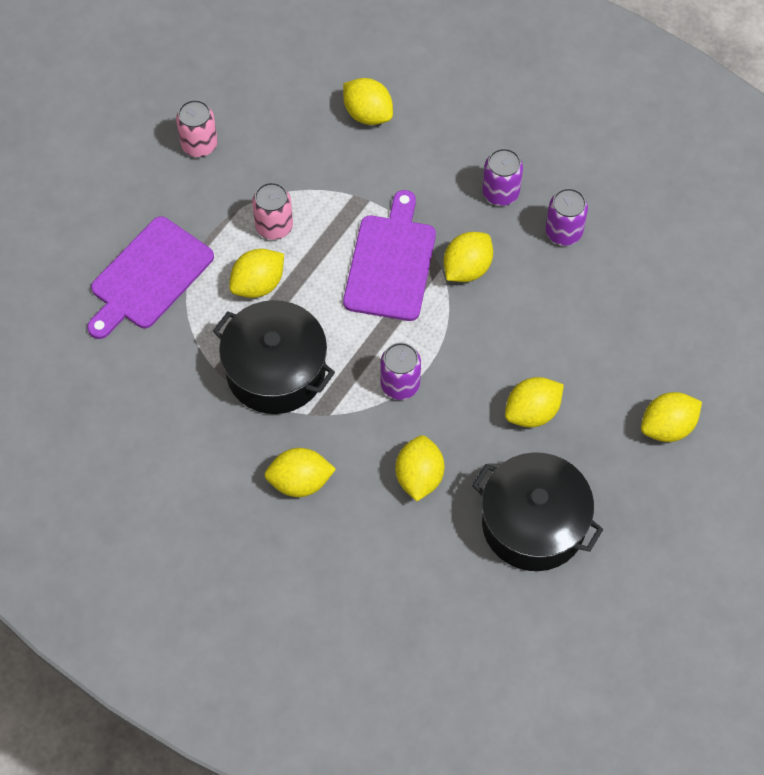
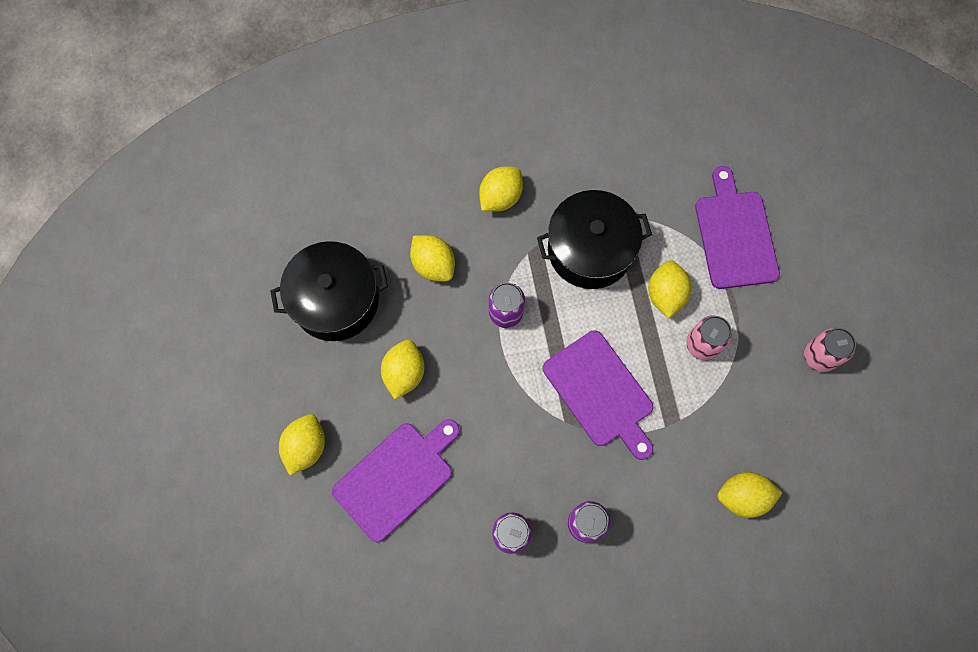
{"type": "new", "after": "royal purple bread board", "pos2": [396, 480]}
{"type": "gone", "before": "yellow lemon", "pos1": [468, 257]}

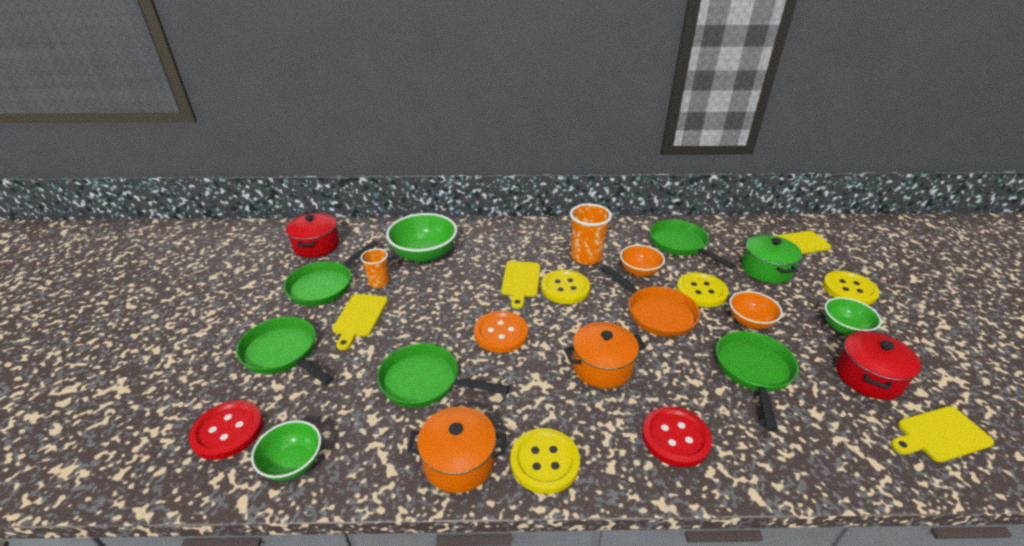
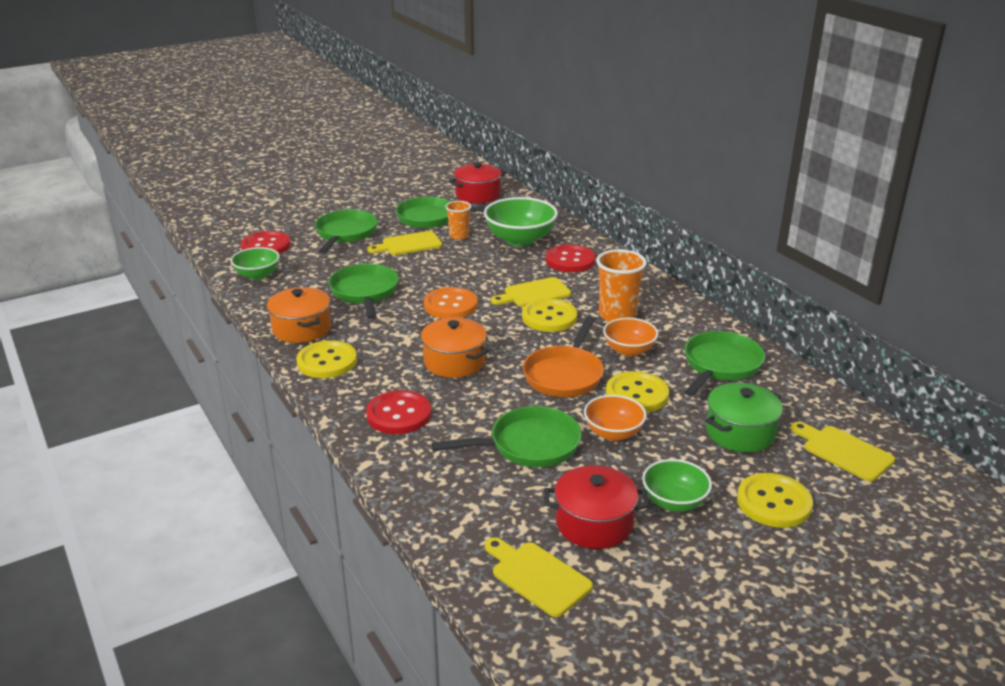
{"type": "new", "after": "scarlet button", "pos2": [571, 258]}

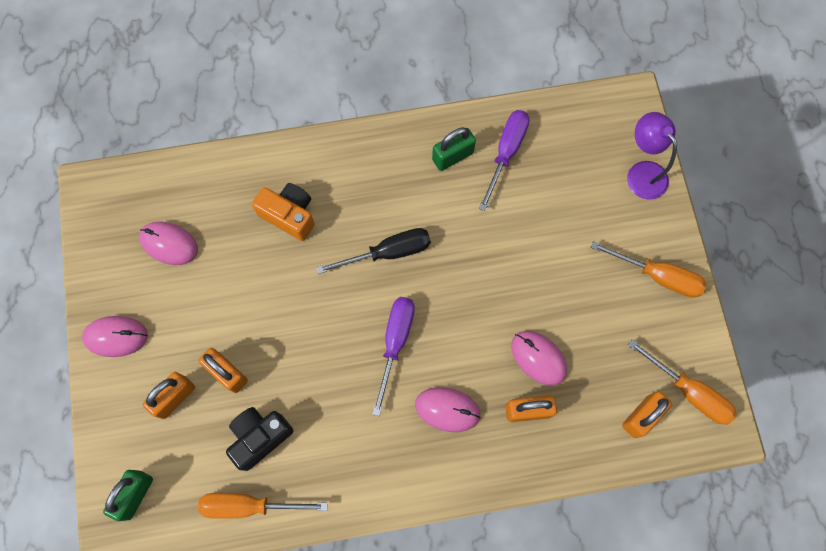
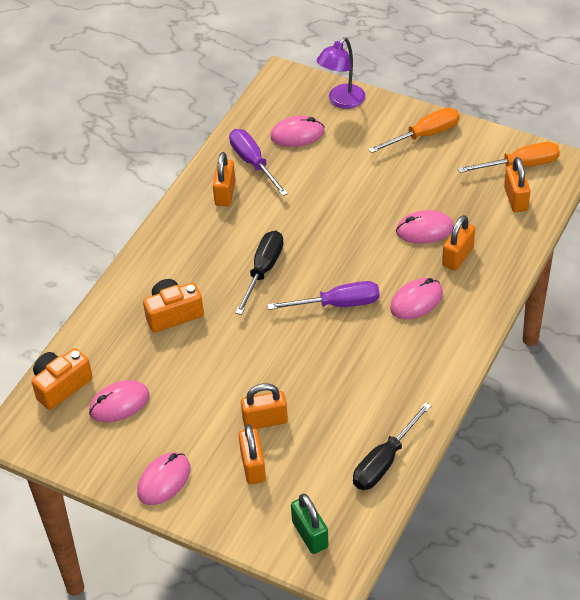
{"type": "new", "after": "bright orange photo camera", "pos2": [62, 379]}
{"type": "repainted", "before": "emerald small lock", "after": "bright orange small lock", "pos1": [454, 149], "pos2": [224, 179]}
{"type": "rotated", "before": "royal purple hand screwdriver", "pos1": [393, 356], "pos2": [323, 295], "turn": 120}
{"type": "new", "after": "pink mouse", "pos2": [297, 131]}
{"type": "rotated", "before": "royal purple reading lamp", "pos1": [652, 156], "pos2": [341, 73], "turn": -60}
{"type": "repainted", "before": "bright orange hand screwdriver", "after": "black hand screwdriver", "pos1": [263, 506], "pos2": [392, 446]}
{"type": "gone", "before": "black photo camera", "pos1": [259, 439]}

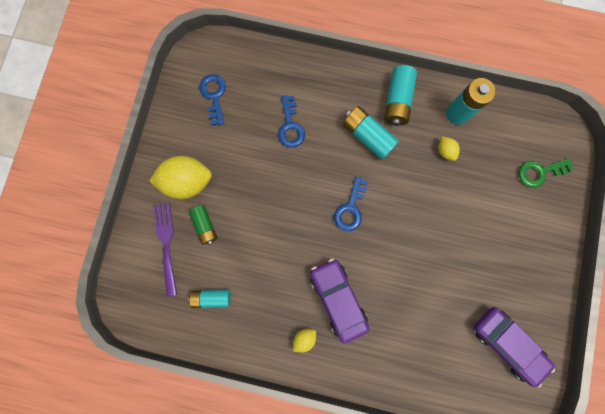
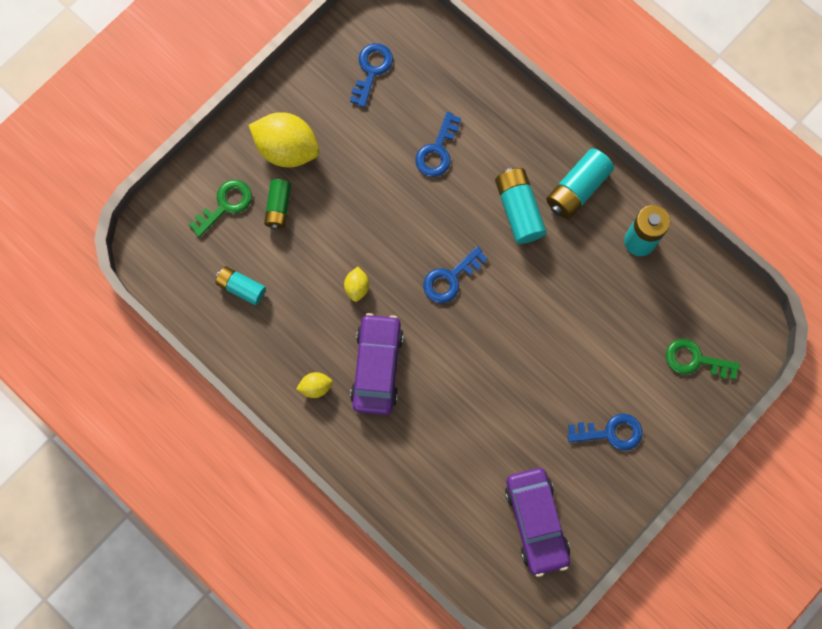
{"type": "swapped", "before": "royal purple table fork", "after": "emerald door key", "pos1": [165, 250], "pos2": [220, 208]}
{"type": "shifted", "before": "yellow lemon", "pos1": [449, 148], "pos2": [356, 284]}
{"type": "new", "after": "blue door key", "pos2": [605, 432]}

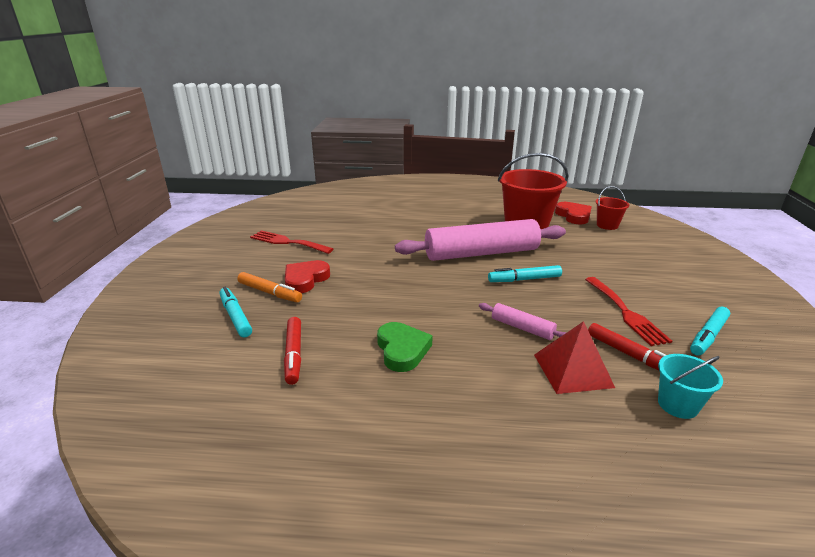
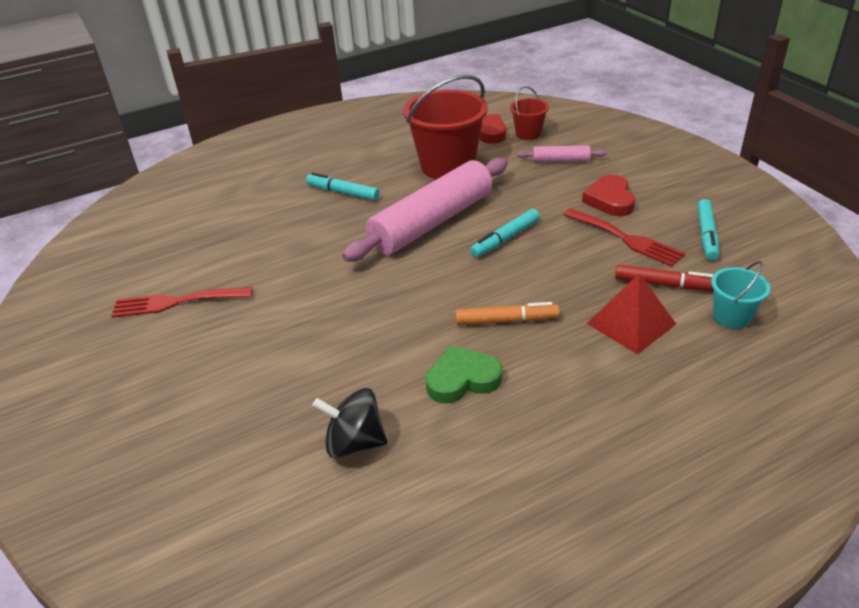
{"type": "shifted", "before": "turquoise felt pen", "pos1": [236, 312], "pos2": [343, 186]}
{"type": "swapped", "before": "scarlet felt pen", "after": "black spinning top", "pos1": [292, 351], "pos2": [350, 423]}
{"type": "rotated", "before": "emerald love heart", "pos1": [405, 347], "pos2": [464, 374], "turn": -60}
{"type": "shifted", "before": "bright orange felt pen", "pos1": [269, 287], "pos2": [507, 313]}
{"type": "shifted", "before": "pink pastry roller", "pos1": [523, 321], "pos2": [562, 153]}
{"type": "shifted", "before": "scarlet love heart", "pos1": [307, 276], "pos2": [608, 195]}

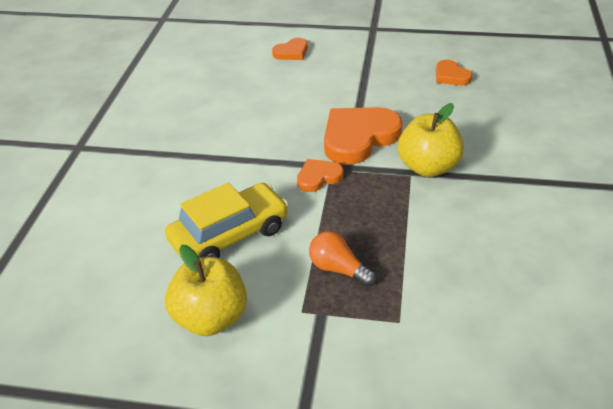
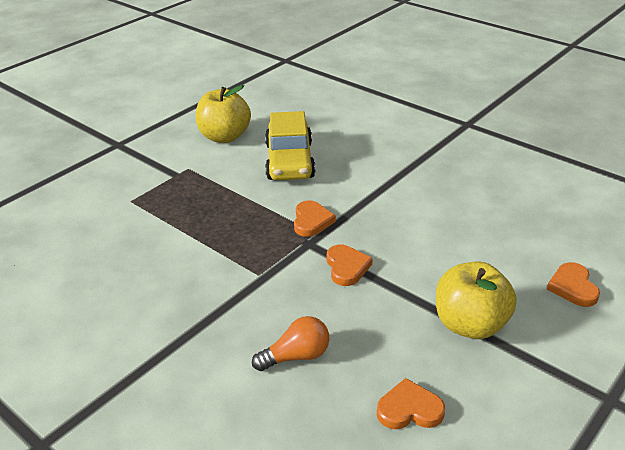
{"type": "shifted", "before": "bright orange lightbulb", "pos1": [342, 259], "pos2": [290, 343]}
{"type": "scaled", "before": "bright orange love heart", "pos1": [363, 136], "pos2": [350, 265], "scale": 0.52}
{"type": "shifted", "before": "yellow toy apple", "pos1": [431, 140], "pos2": [476, 300]}

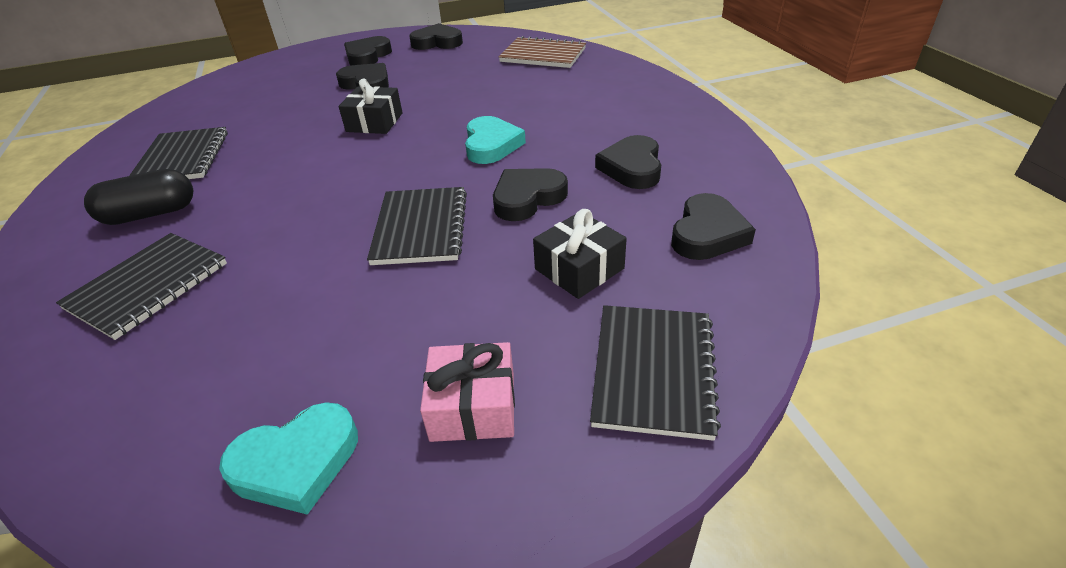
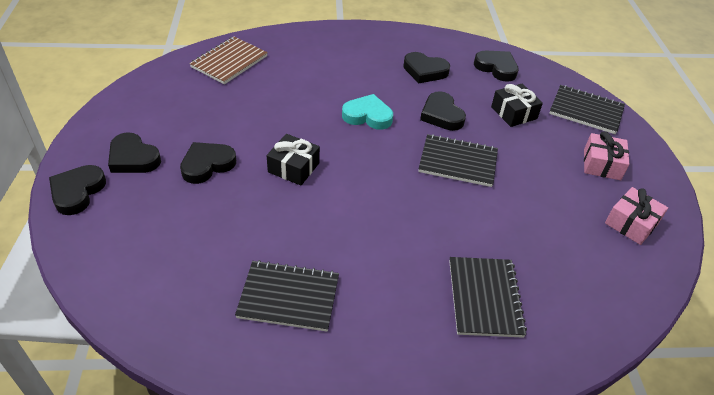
{"type": "shifted", "before": "black love heart", "pos1": [436, 36], "pos2": [77, 190]}
{"type": "rotated", "before": "black notebook", "pos1": [141, 286], "pos2": [488, 297], "turn": 45}
{"type": "swapped", "before": "turquoise love heart", "after": "pink wrapped gift", "pos1": [288, 458], "pos2": [636, 216]}
{"type": "gone", "before": "black pill", "pos1": [138, 197]}

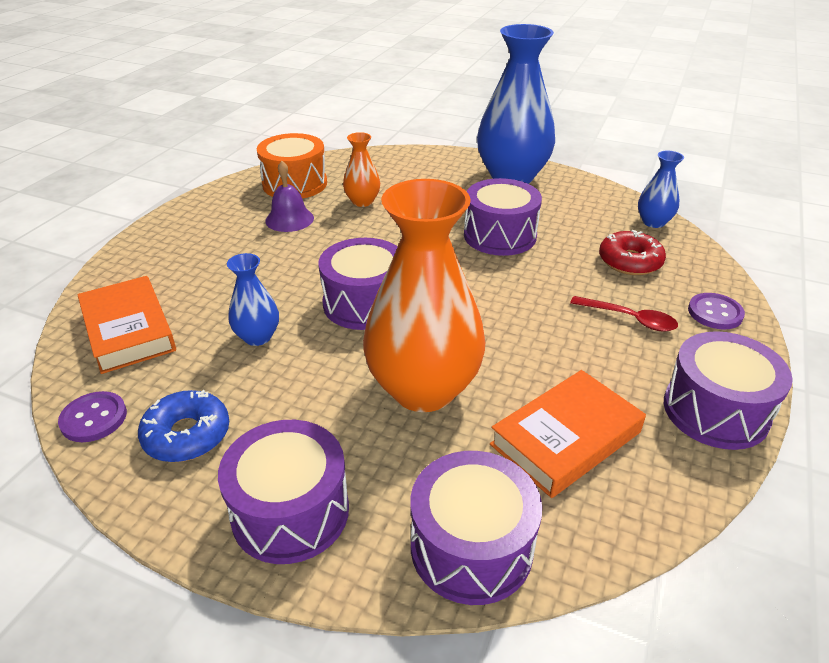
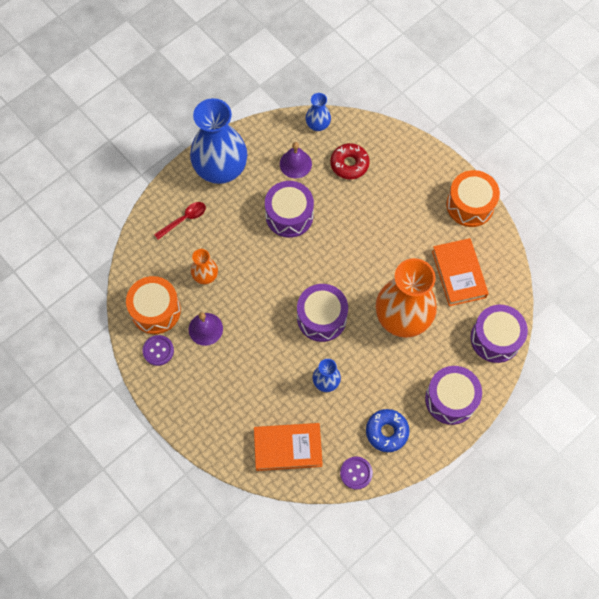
{"type": "shifted", "before": "royal purple button", "pos1": [716, 311], "pos2": [158, 350]}
{"type": "shifted", "before": "scarlet teaspoon", "pos1": [624, 314], "pos2": [180, 221]}
{"type": "new", "after": "royal purple hand bell", "pos2": [296, 160]}
{"type": "repainted", "before": "royal purple toy drum", "after": "bright orange toy drum", "pos1": [728, 390], "pos2": [473, 198]}

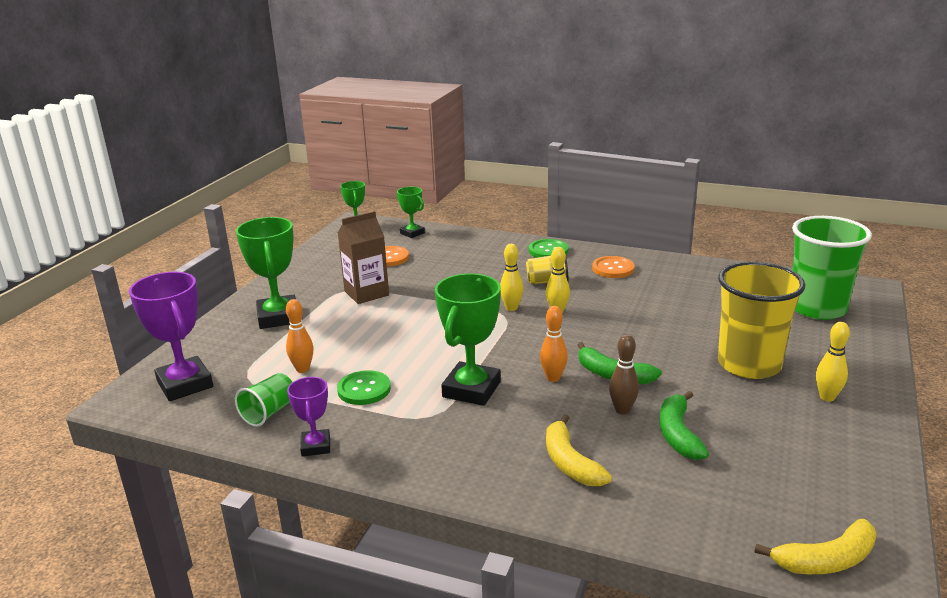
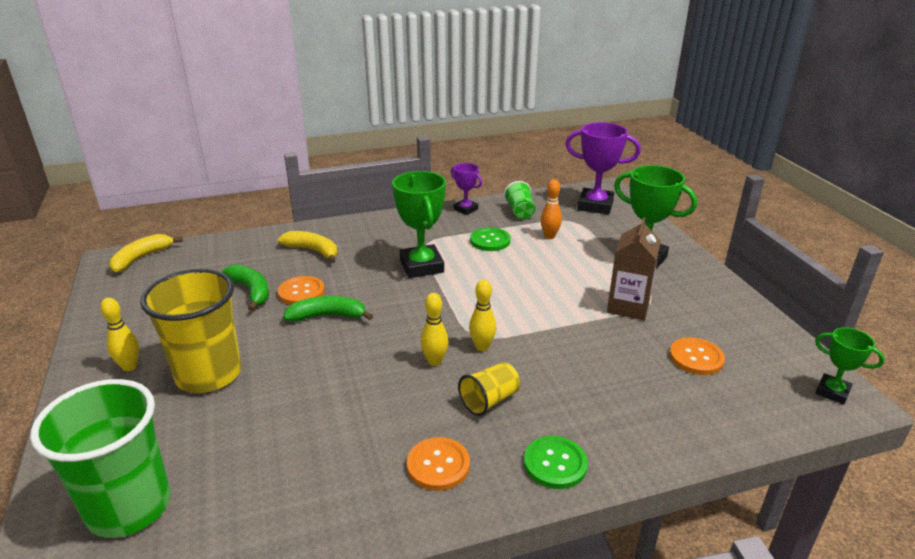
{"type": "swapped", "before": "russet tenpin", "after": "bright orange button", "pos1": [624, 374], "pos2": [301, 290]}
{"type": "gone", "before": "emerald prize cup", "pos1": [411, 212]}
{"type": "gone", "before": "bright orange tenpin", "pos1": [554, 344]}

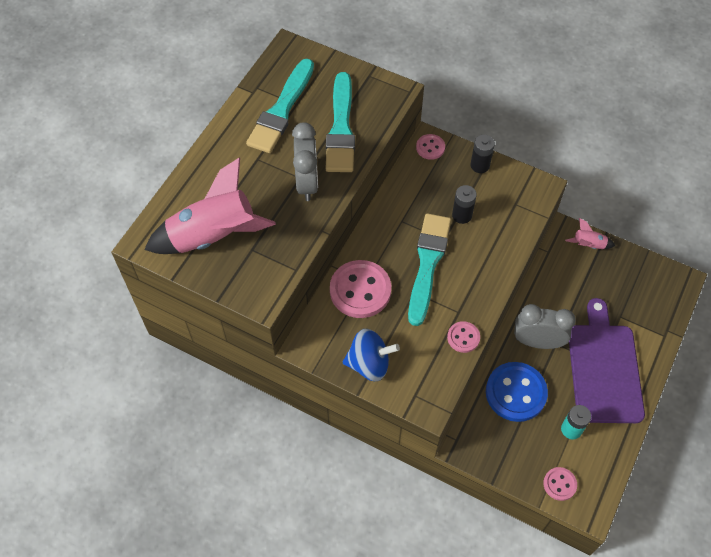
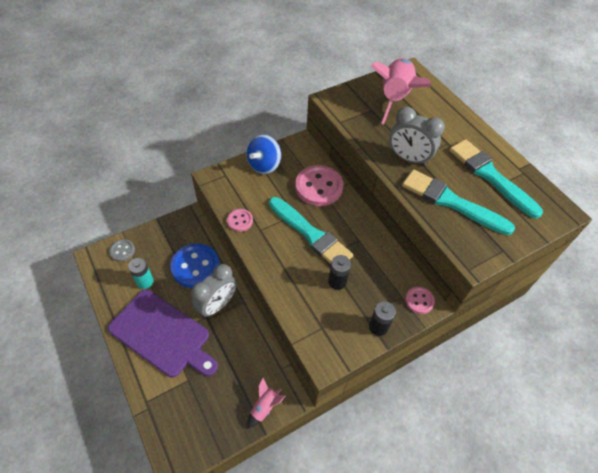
{"type": "repainted", "before": "pink button", "after": "gray button", "pos1": [560, 484], "pos2": [122, 250]}

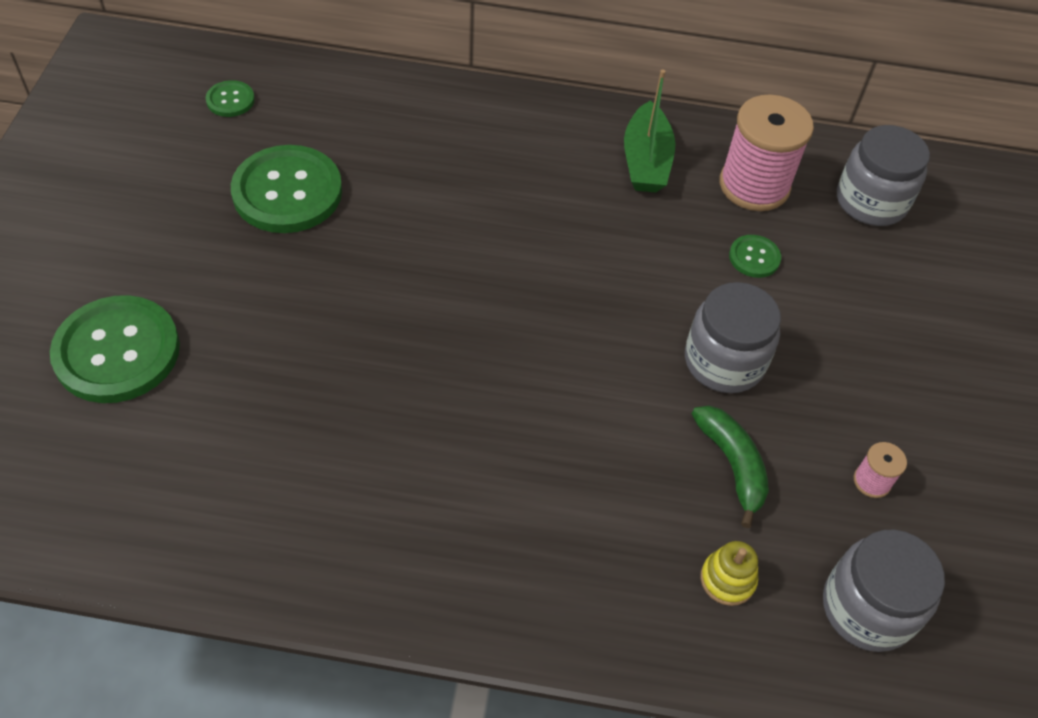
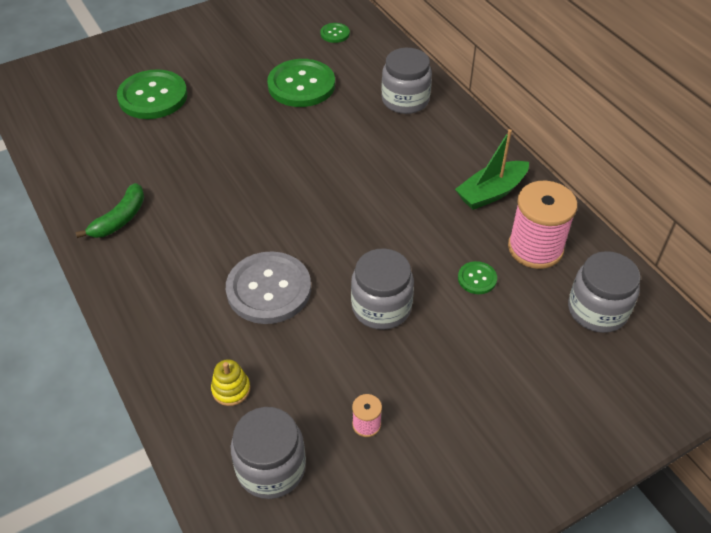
{"type": "shifted", "before": "emerald banana fruit", "pos1": [730, 466], "pos2": [109, 210]}
{"type": "new", "after": "gray button", "pos2": [268, 287]}
{"type": "new", "after": "gray preserve jar", "pos2": [406, 81]}

